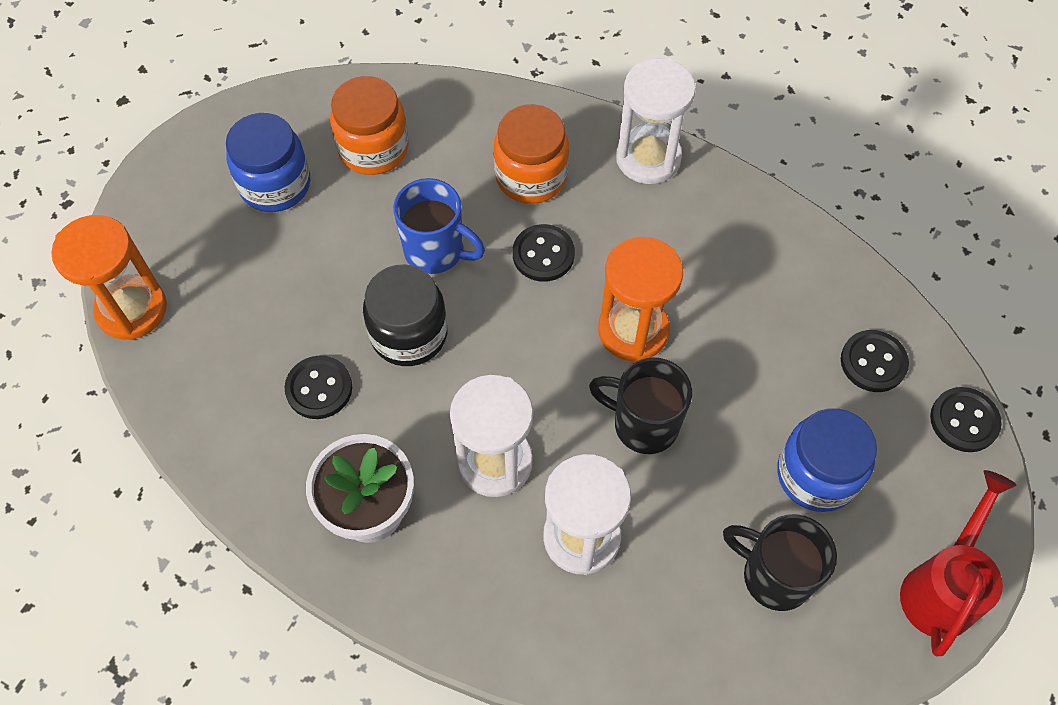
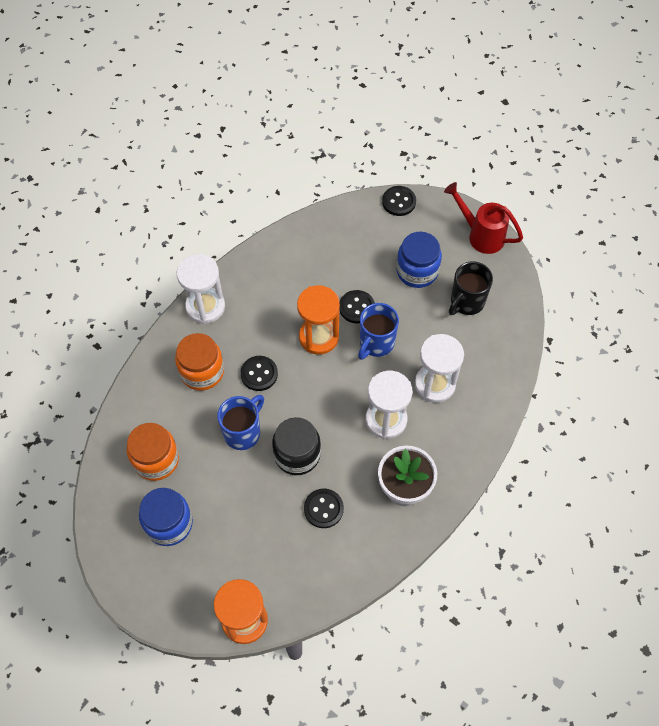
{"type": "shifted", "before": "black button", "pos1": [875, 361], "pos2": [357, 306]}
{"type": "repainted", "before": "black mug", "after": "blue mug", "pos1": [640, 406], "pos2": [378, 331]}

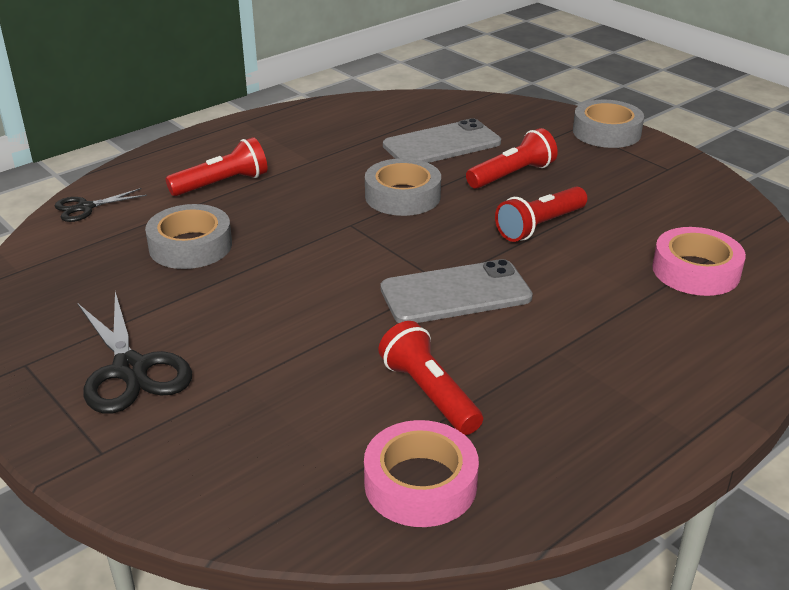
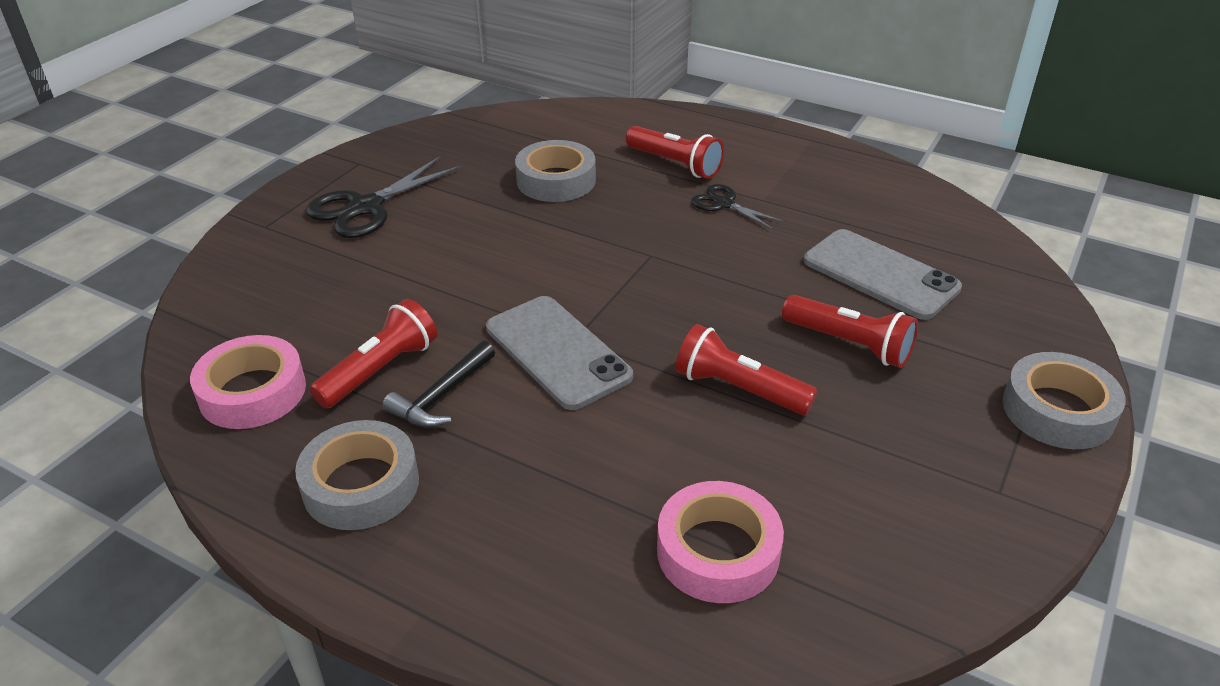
{"type": "shifted", "before": "gray sticky tape", "pos1": [403, 187], "pos2": [357, 475]}
{"type": "new", "after": "black claw hammer", "pos2": [439, 384]}
{"type": "shifted", "before": "black shears", "pos1": [101, 205], "pos2": [737, 207]}

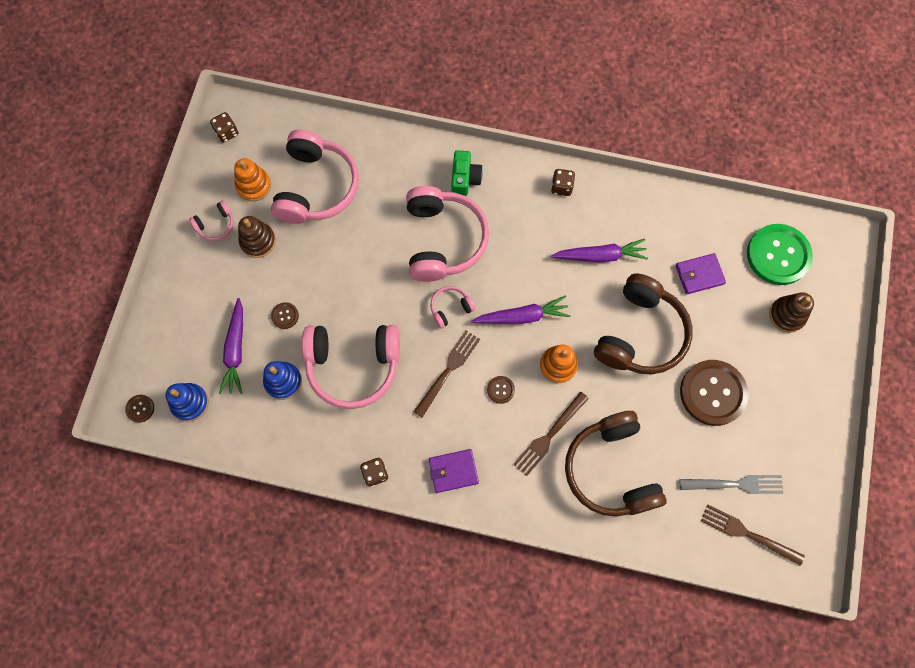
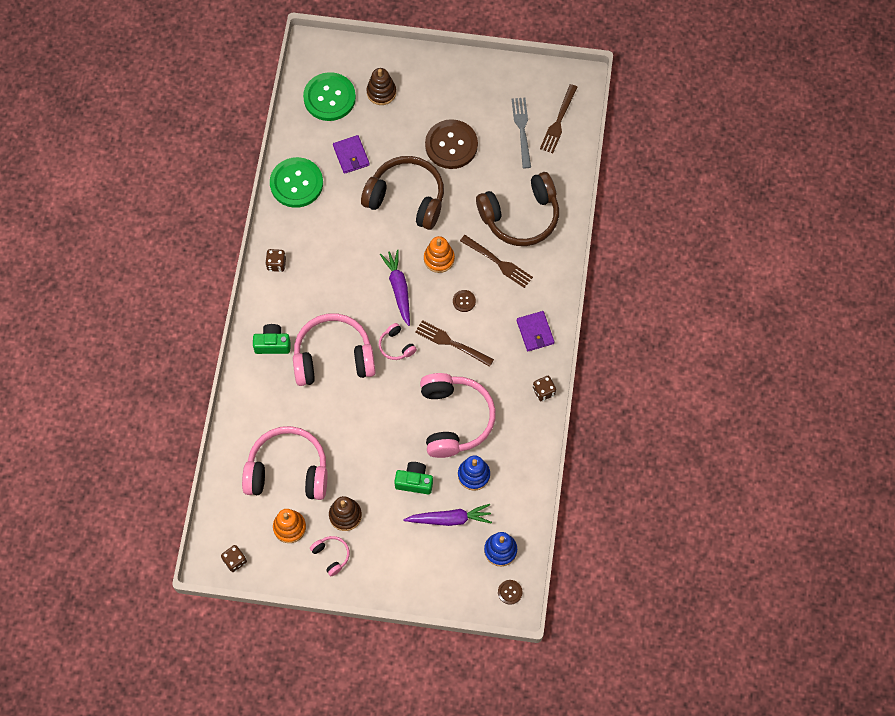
{"type": "new", "after": "emerald button", "pos2": [296, 182]}
{"type": "swapped", "before": "russet button", "after": "emerald photo camera", "pos1": [285, 315], "pos2": [413, 478]}
{"type": "gone", "before": "royal purple carrot", "pos1": [599, 251]}

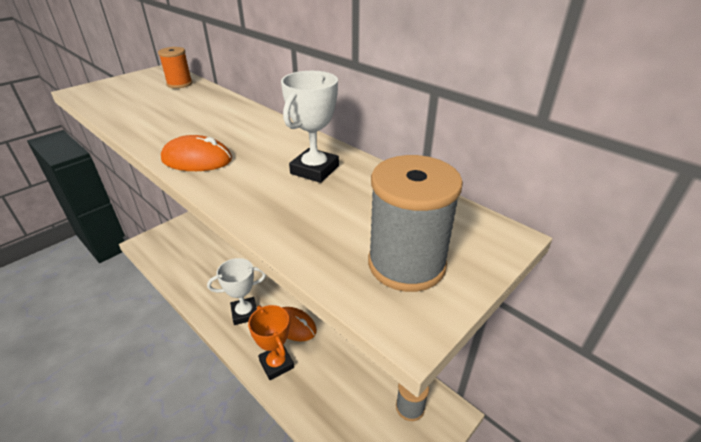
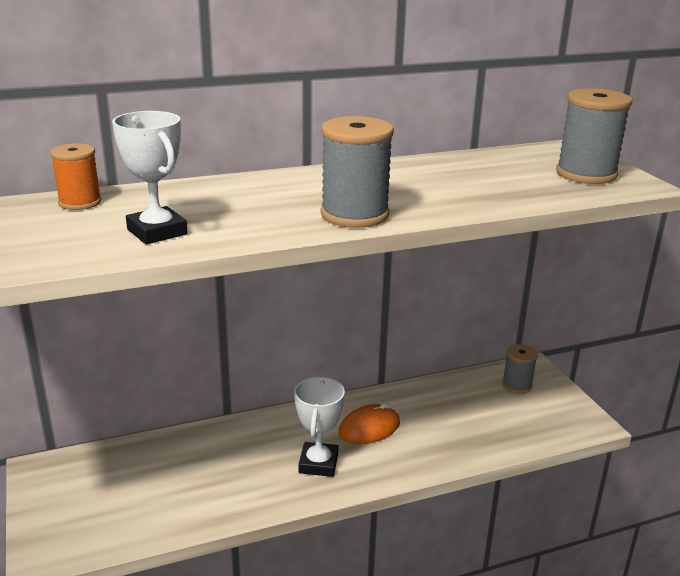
{"type": "shifted", "before": "white prize cup", "pos1": [310, 127], "pos2": [150, 178]}
{"type": "swapped", "before": "bright orange mouse", "after": "gray reel of thread", "pos1": [196, 153], "pos2": [357, 172]}
{"type": "gone", "before": "bright orange prize cup", "pos1": [271, 342]}

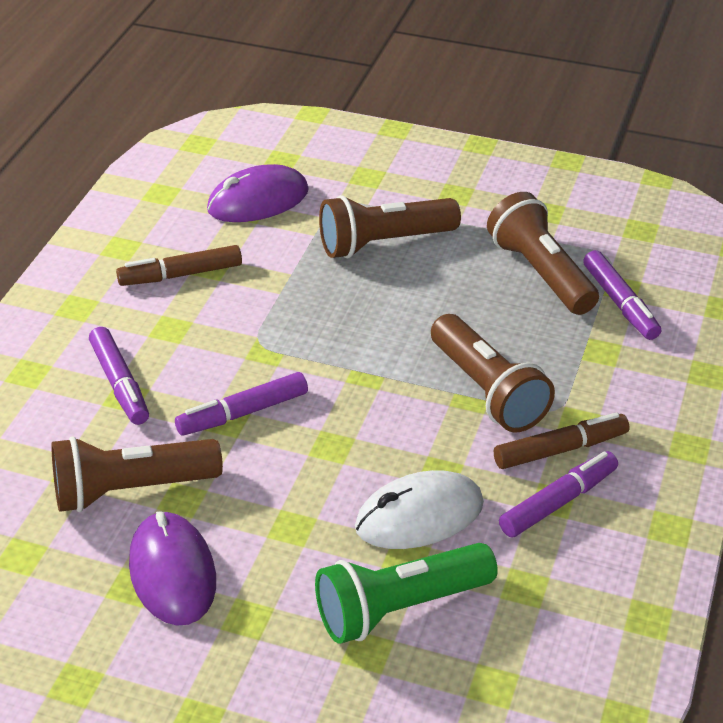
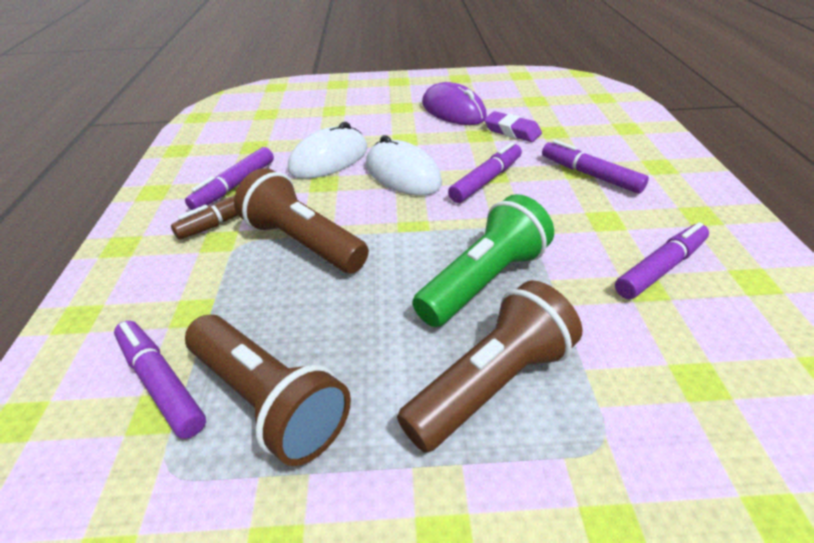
{"type": "new", "after": "white mouse", "pos2": [404, 165]}
{"type": "shifted", "before": "emerald torch", "pos1": [406, 593], "pos2": [483, 260]}
{"type": "swapped", "before": "russet torch", "after": "royal purple eraser", "pos1": [137, 474], "pos2": [513, 126]}
{"type": "repainted", "before": "russet felt pen", "after": "royal purple felt pen", "pos1": [179, 265], "pos2": [662, 260]}
{"type": "gone", "before": "royal purple mouse", "pos1": [258, 193]}

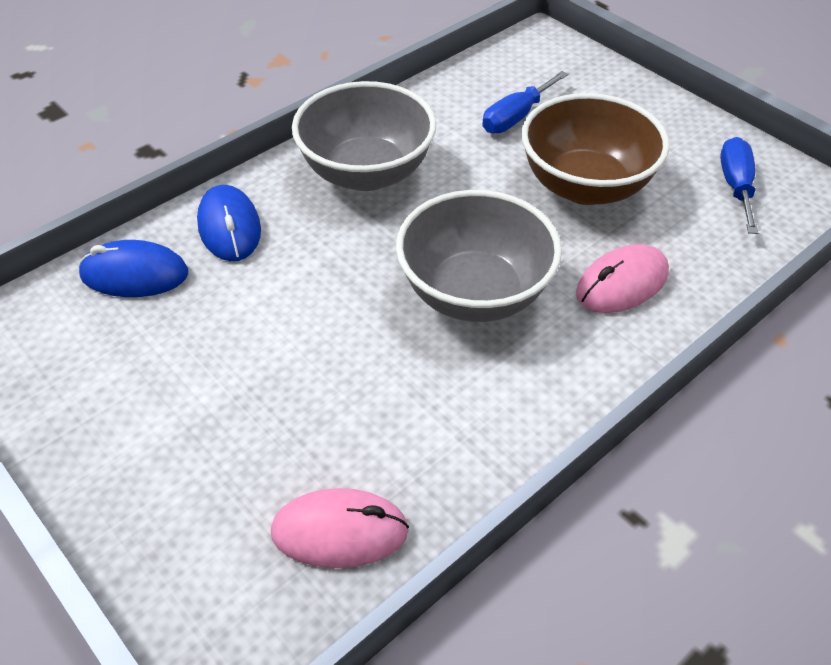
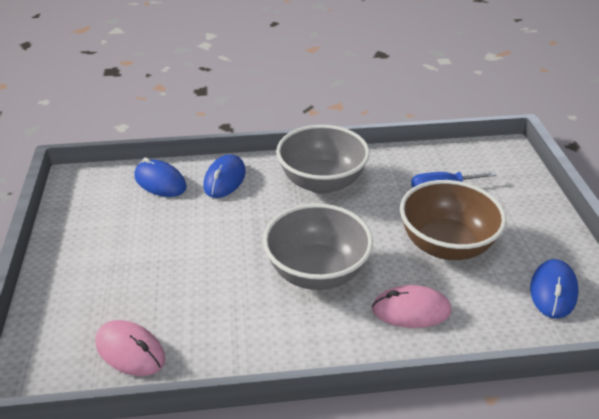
{"type": "swapped", "before": "blue hand screwdriver", "after": "blue mouse", "pos1": [739, 185], "pos2": [554, 289]}

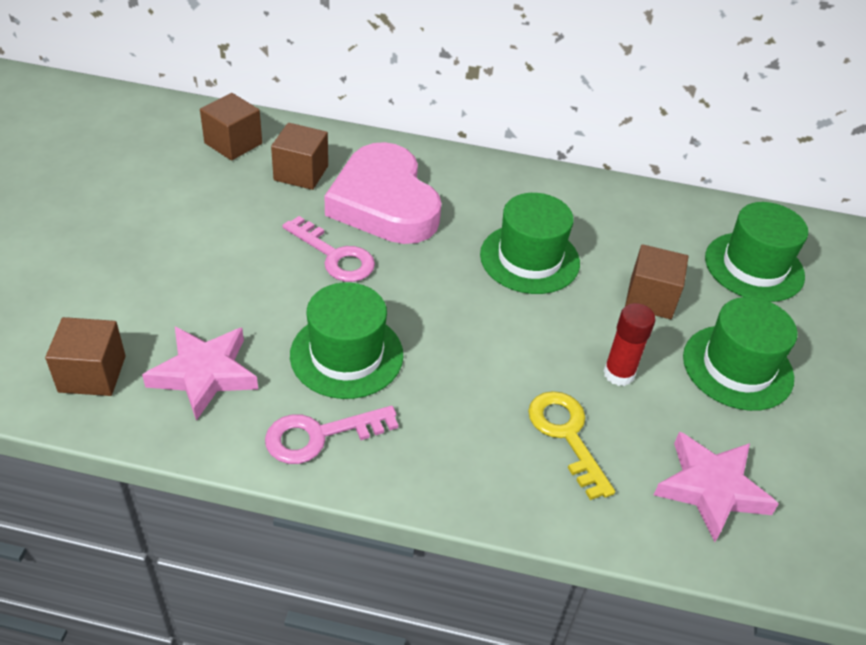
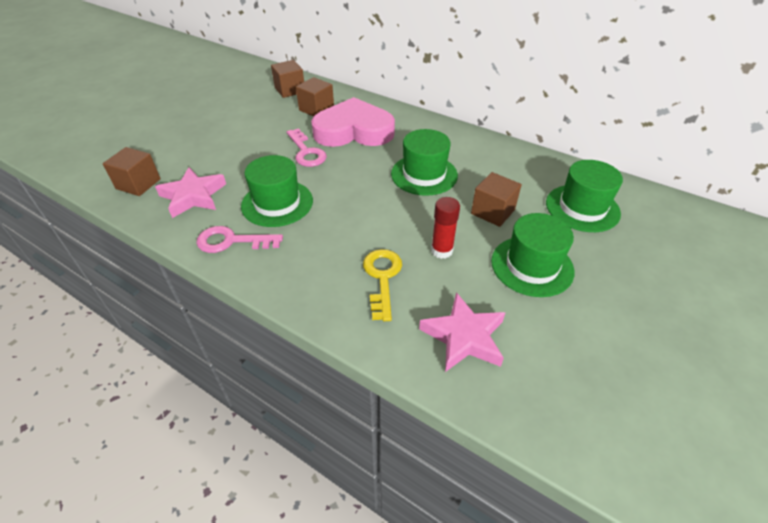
{"type": "rotated", "before": "pink love heart", "pos1": [383, 193], "pos2": [353, 122], "turn": 90}

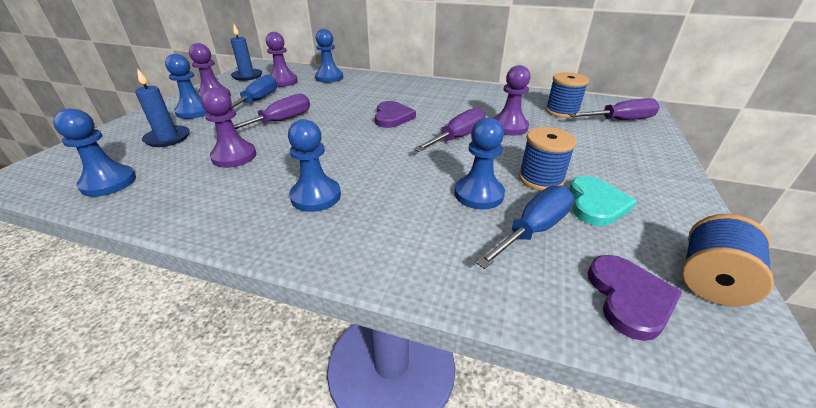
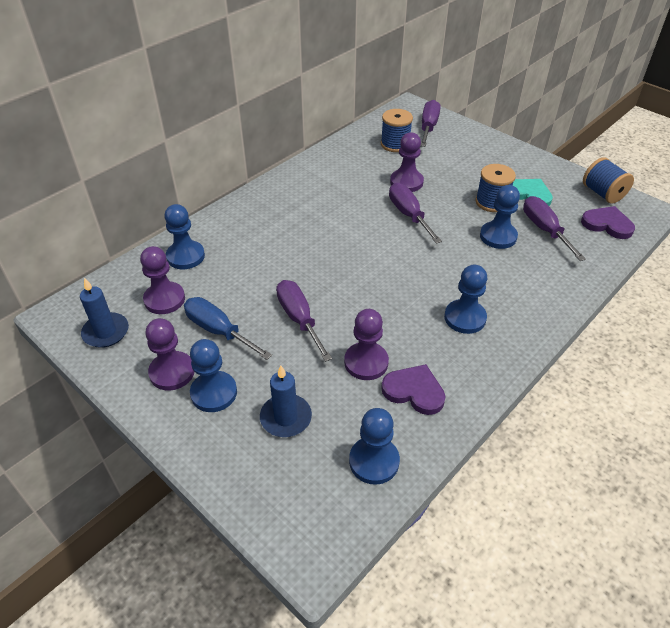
{"type": "shifted", "before": "royal purple love heart", "pos1": [395, 114], "pos2": [413, 389]}
{"type": "repainted", "before": "blue hand screwdriver", "after": "royal purple hand screwdriver", "pos1": [524, 227], "pos2": [554, 228]}

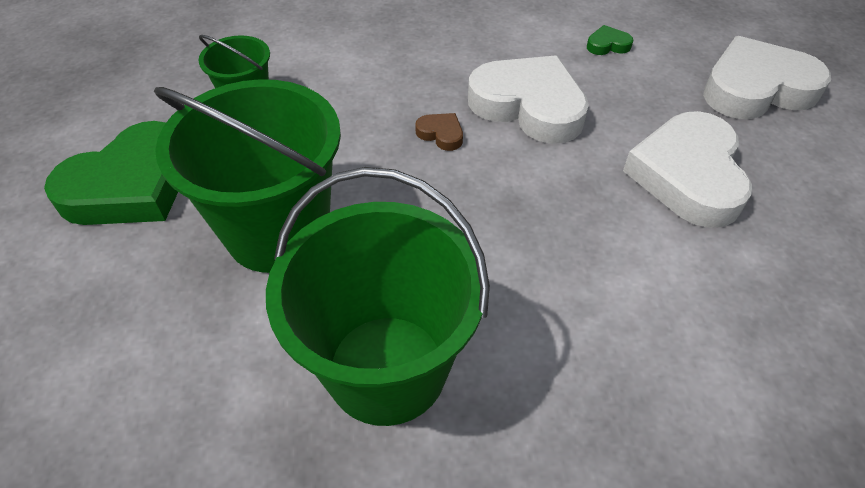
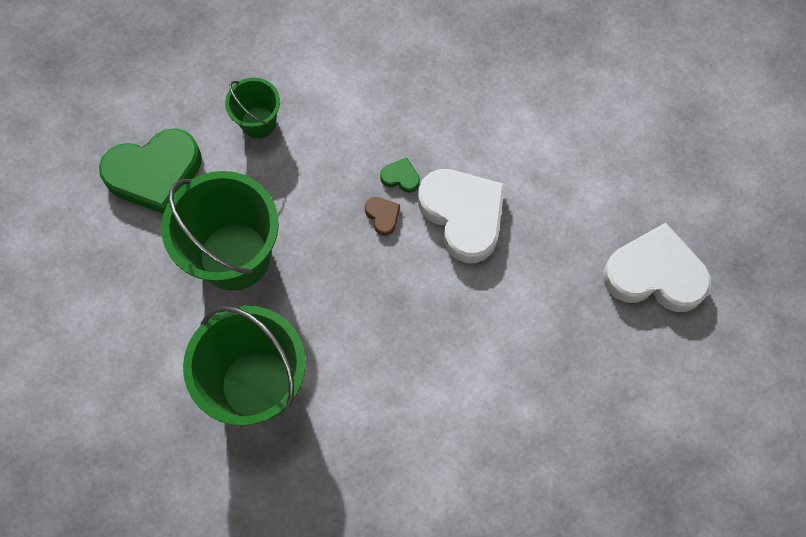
{"type": "shifted", "before": "emerald love heart", "pos1": [610, 40], "pos2": [400, 175]}
{"type": "gone", "before": "white love heart", "pos1": [687, 169]}

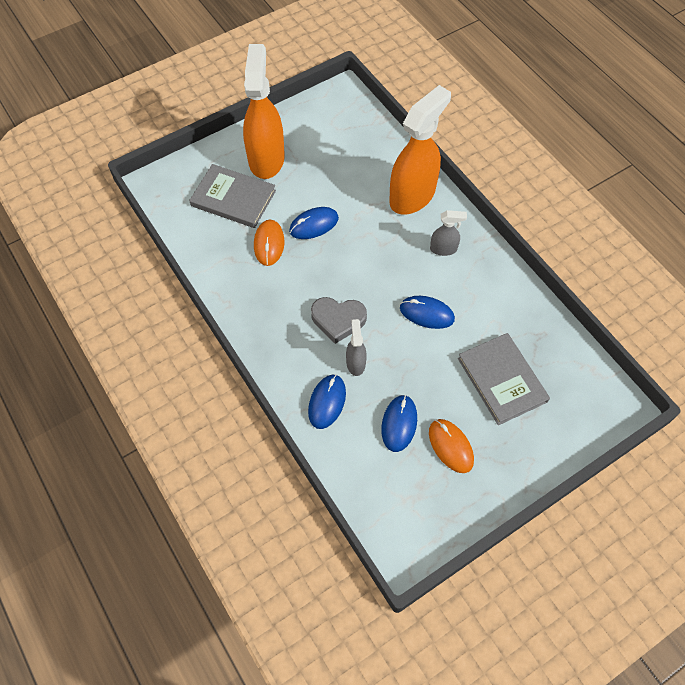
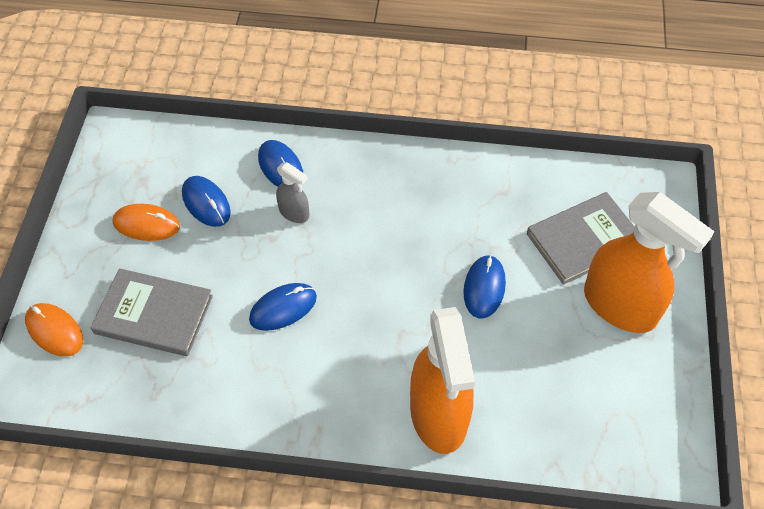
{"type": "shifted", "before": "bright orange mouse", "pos1": [269, 243], "pos2": [54, 330]}
{"type": "gone", "before": "gray love heart", "pos1": [339, 320]}
{"type": "gone", "before": "gray spray bottle", "pos1": [448, 233]}

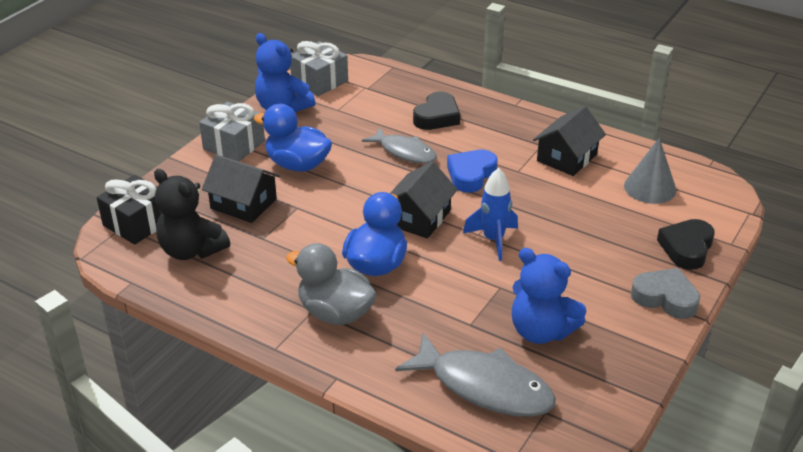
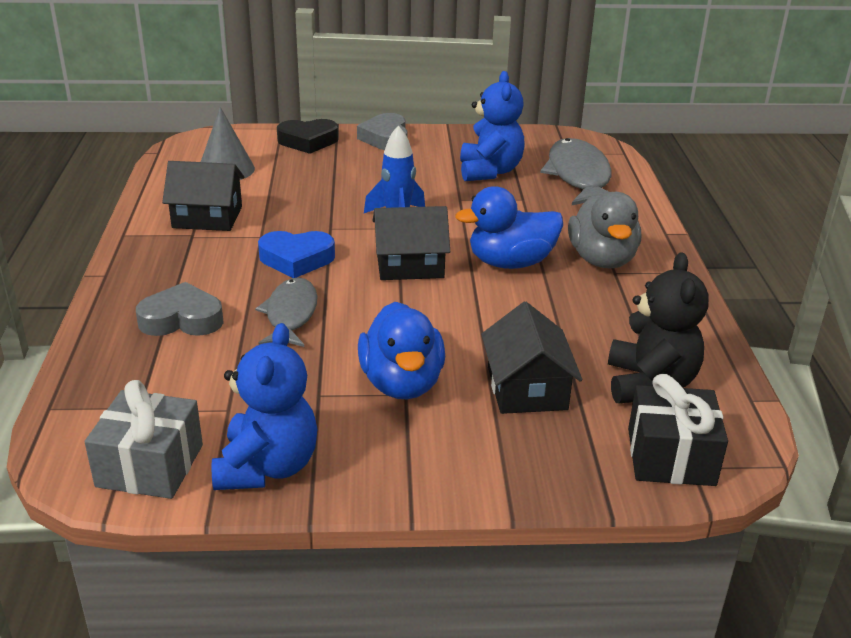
{"type": "repainted", "before": "black love heart", "after": "gray love heart", "pos1": [436, 111], "pos2": [180, 309]}
{"type": "gone", "before": "gray wrapped gift", "pos1": [232, 131]}

